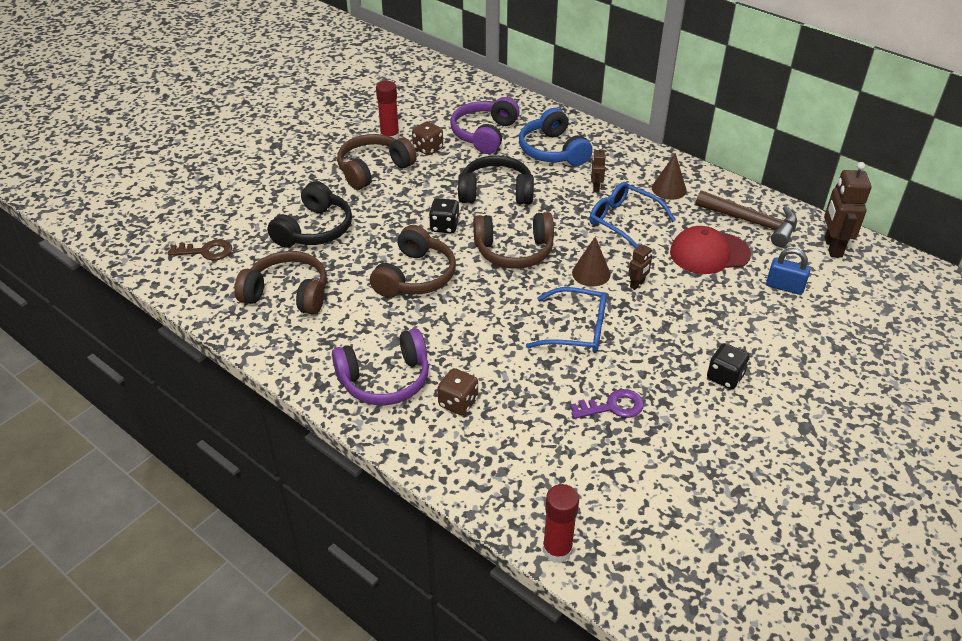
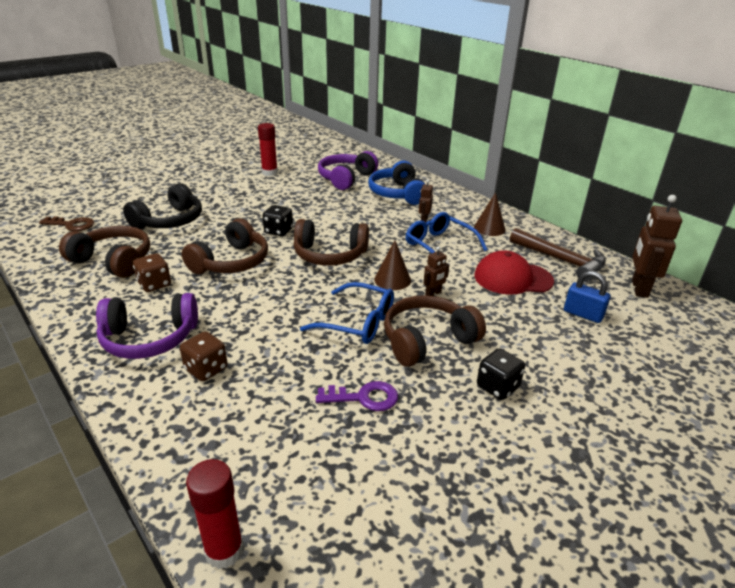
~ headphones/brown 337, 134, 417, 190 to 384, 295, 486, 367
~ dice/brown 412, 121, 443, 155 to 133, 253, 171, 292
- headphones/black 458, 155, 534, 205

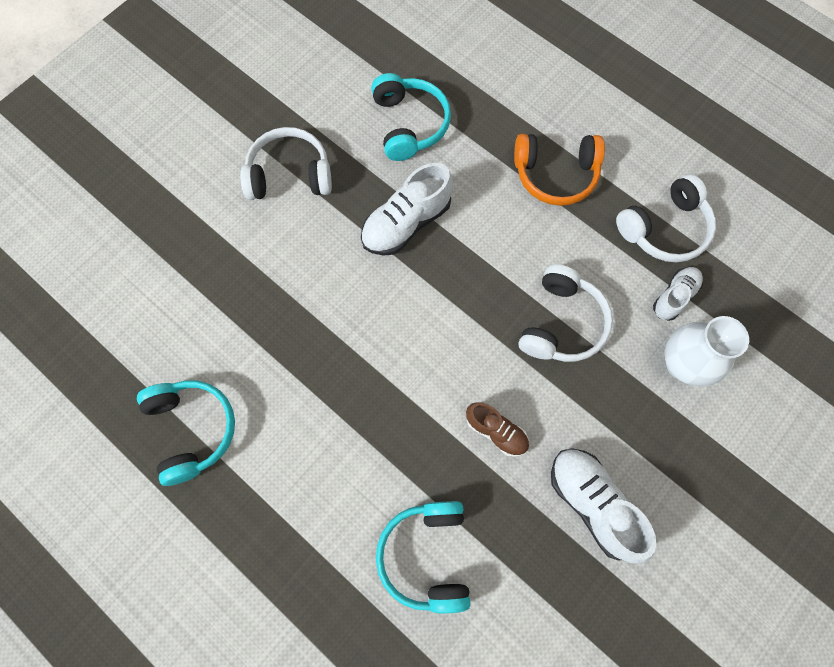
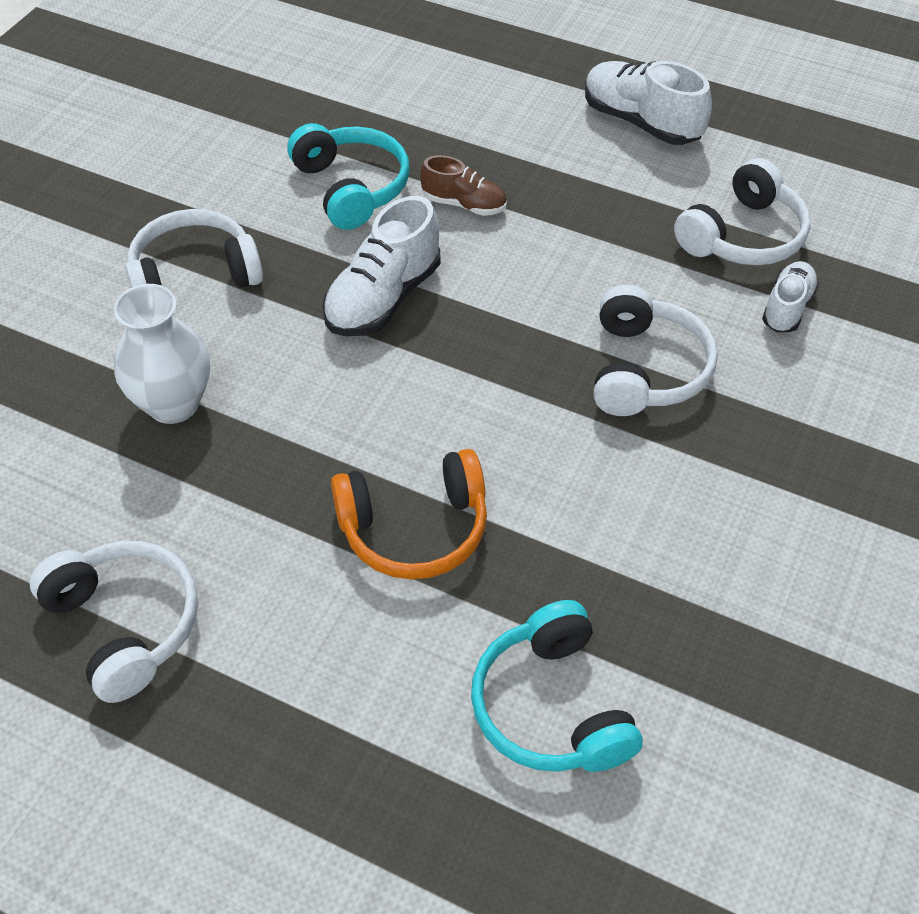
~ headphones/turquoise 137, 380, 235, 486 to headphones/white 30, 541, 198, 703
~ shoe/brown 466, 402, 529, 457 to 420, 155, 507, 216
~ headphones/orange 514, 134, 605, 206 to 331, 449, 487, 580
~ shoe/white 551, 448, 657, 564 to 585, 61, 712, 145
~ vase/white 665, 316, 749, 386 to 114, 284, 210, 424

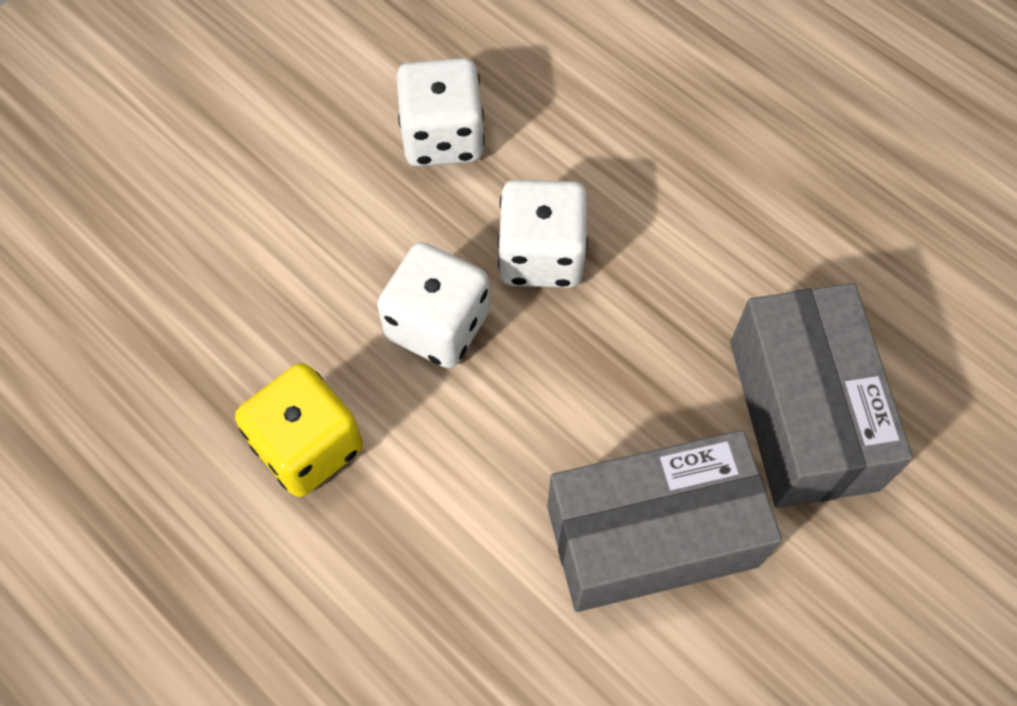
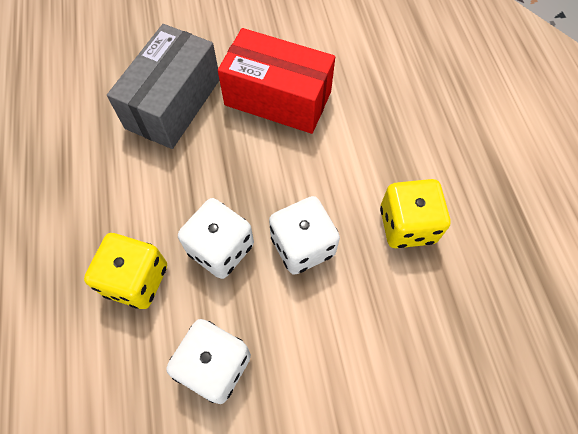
~ box/grey 547, 430, 782, 612 to box/red 218, 28, 335, 134
+ dice/yellow 84, 233, 167, 309

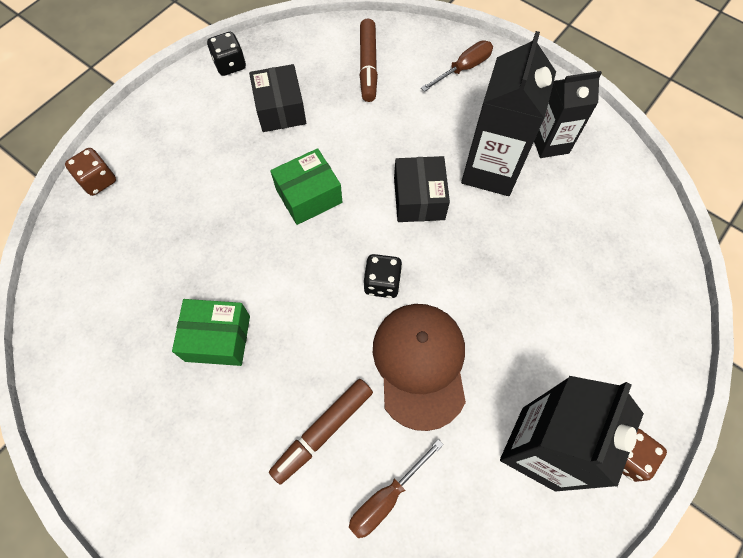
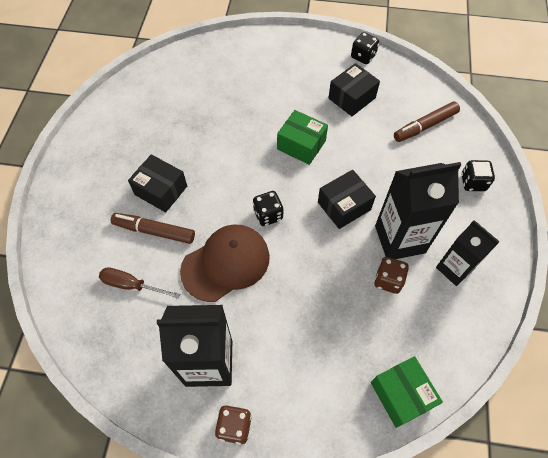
~ dice/brown 65, 148, 116, 196 to 374, 257, 409, 294
~ box/green 172, 299, 250, 366 to 371, 356, 443, 428
~ screwdriver/brown 421, 40, 493, 92 to dice/black 461, 160, 495, 191
+ box/black 128, 154, 187, 212

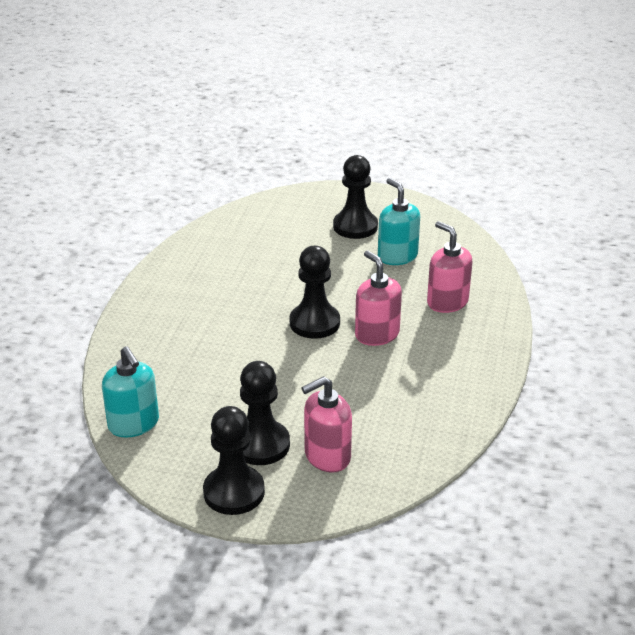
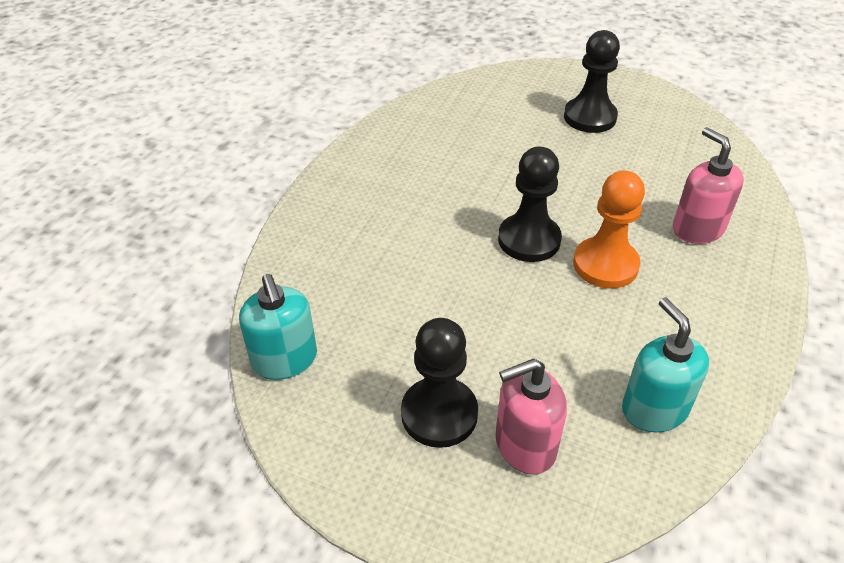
- pawn/black 203, 406, 265, 515
~ soap dispenser/pink 355, 250, 402, 346 to pawn/orange 573, 171, 645, 289
~ soap dispenser/turquoise 378, 178, 420, 265 to 622, 298, 709, 432

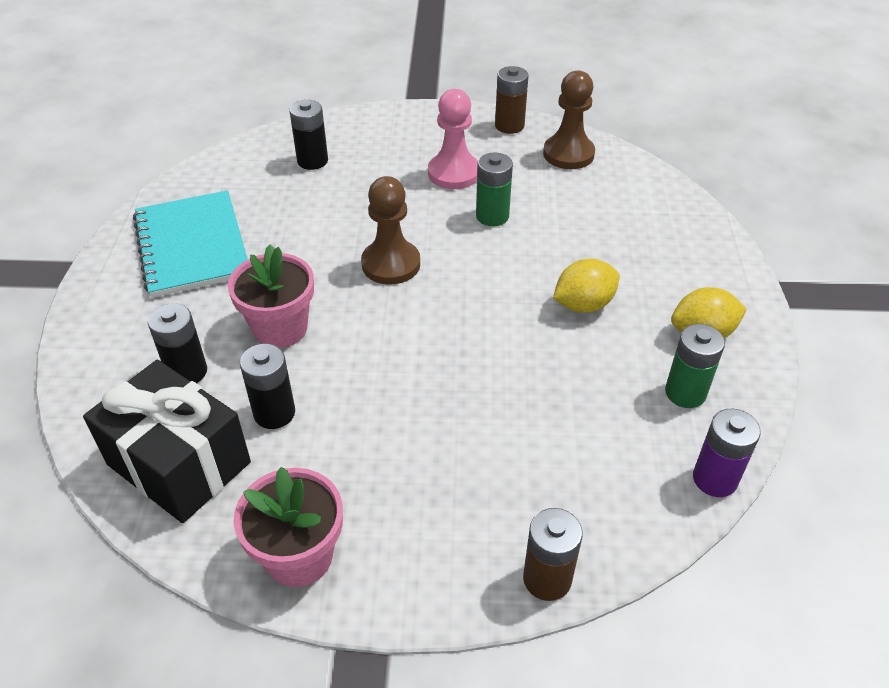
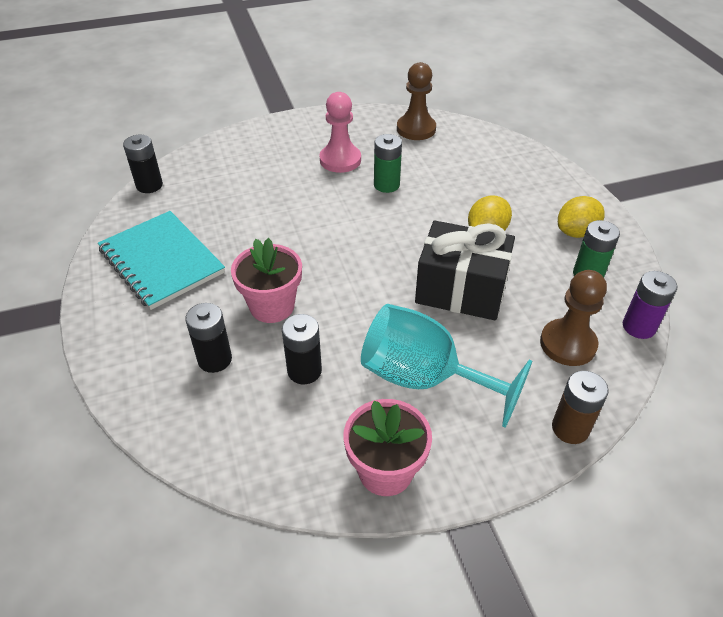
~ gift/black 83, 360, 251, 523 to 415, 220, 515, 321
~ battery/black 289, 100, 328, 170 to 123, 135, 163, 193
~ pawn/brown 361, 176, 420, 285 to 540, 270, 607, 366
- battery/brown 495, 66, 528, 134
+ goblet/turquoise 361, 304, 532, 428

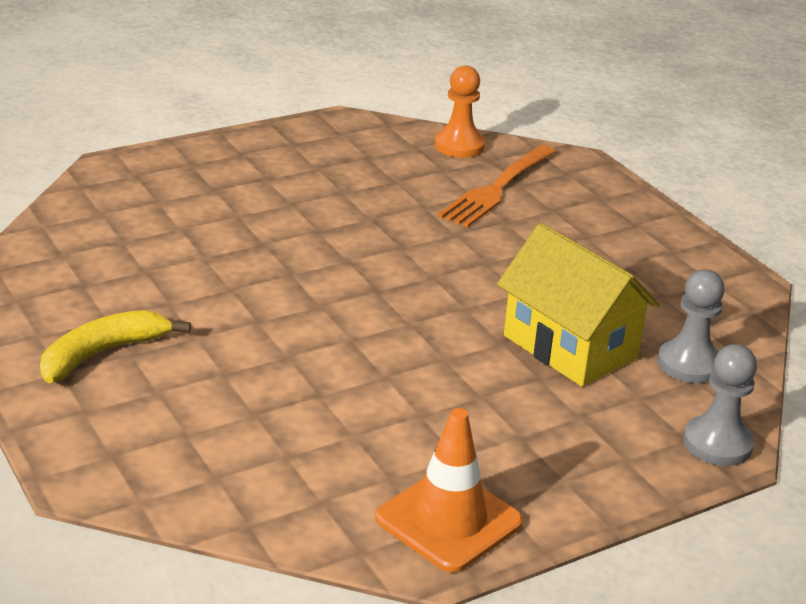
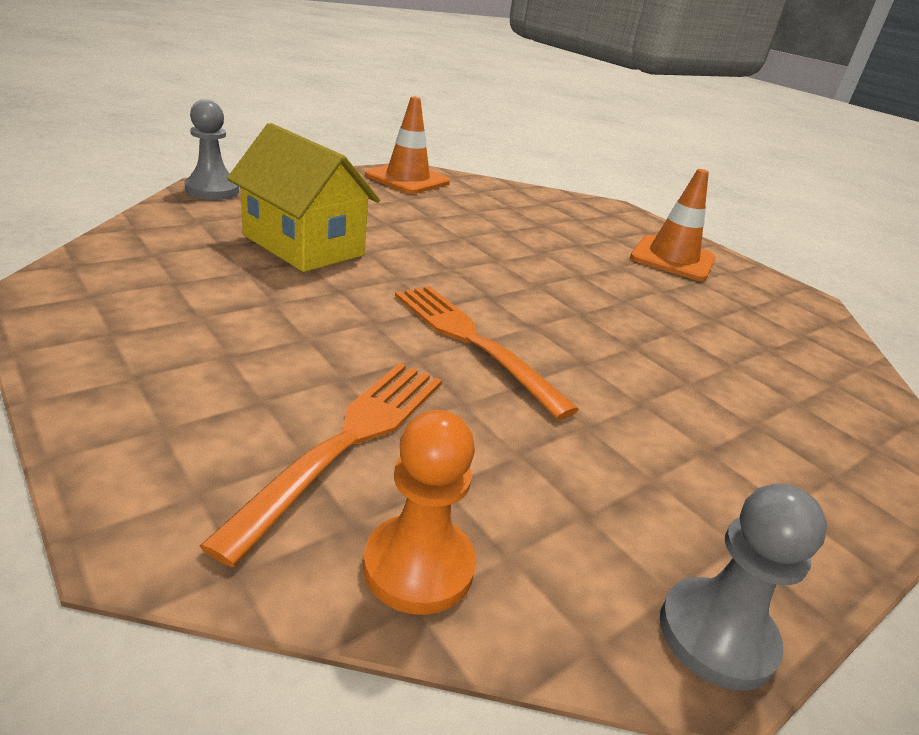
~ banana/yellow 40, 310, 191, 383 to traffic cone/orange 630, 169, 716, 281
~ pawn/grey 657, 269, 725, 383 to 660, 483, 827, 691
+ fork/orange 395, 286, 579, 420

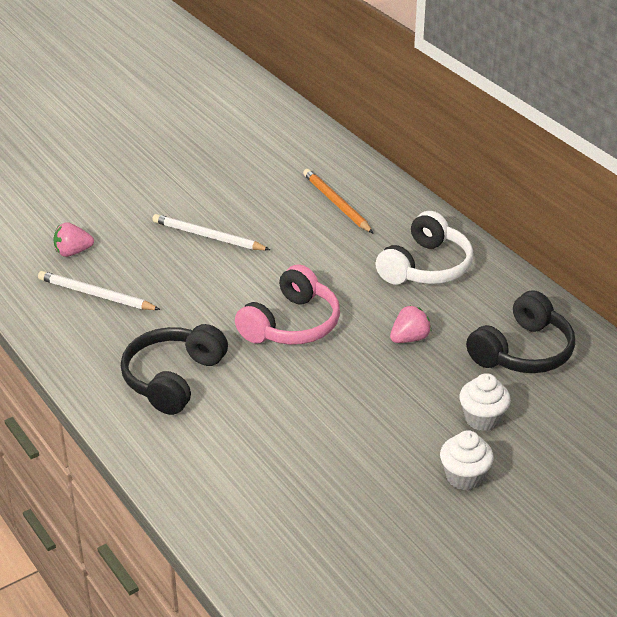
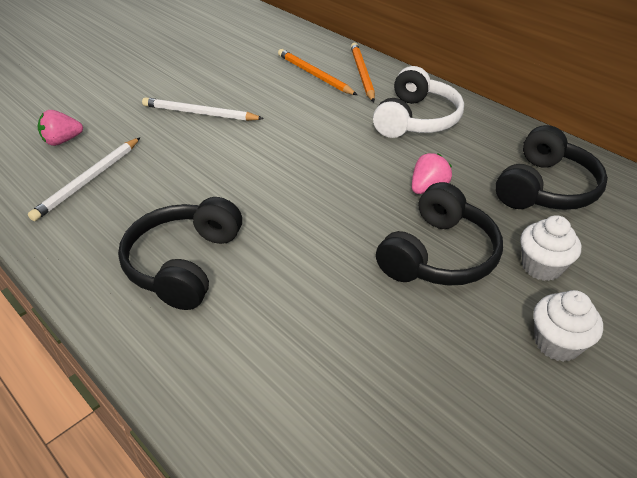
~ pencil/white 38, 271, 161, 310 = 28, 138, 140, 221 75 degrees counterclockwise
- headphones/pink 235, 264, 340, 345
+ pencil/orange 351, 43, 375, 102
+ headphones/black 376, 182, 503, 286

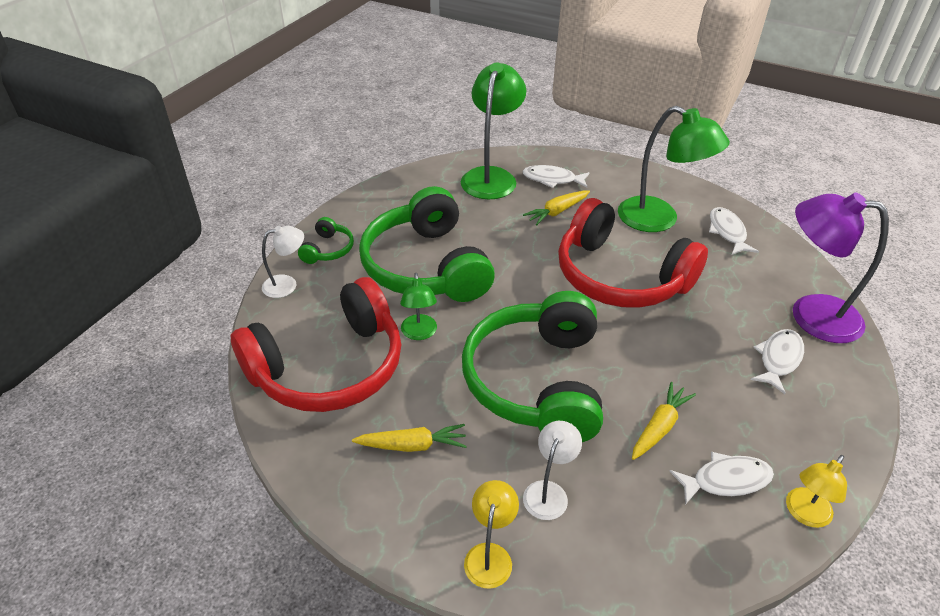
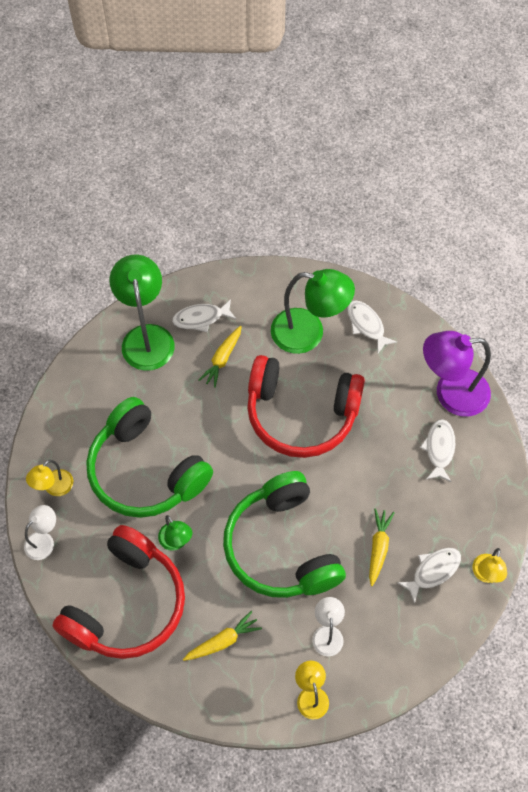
~ headphones/green 298, 217, 354, 264 to lamp/yellow 26, 460, 73, 496

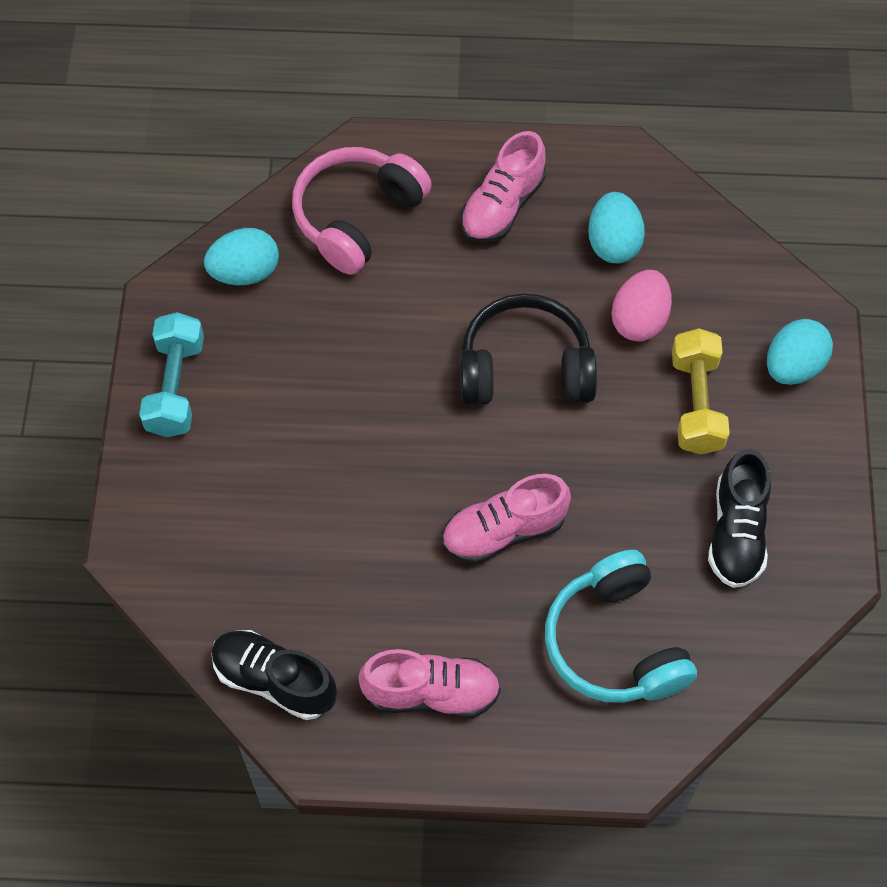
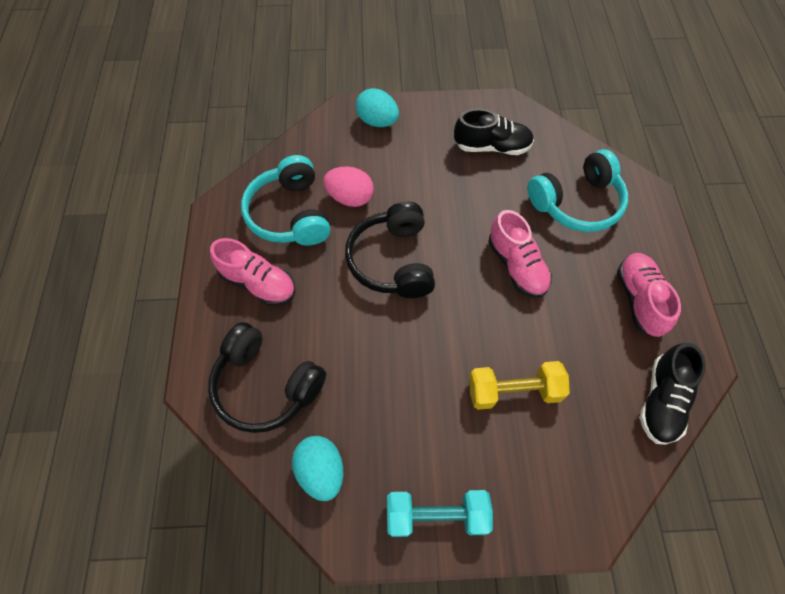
~ headphones/pink 292, 147, 432, 275 to headphones/black 208, 322, 326, 433
~ egg/turquoise 588, 192, 645, 263 to headphones/turquoise 241, 155, 330, 246
~ dumbbell/yellow 672, 328, 730, 454 to 469, 361, 570, 410

